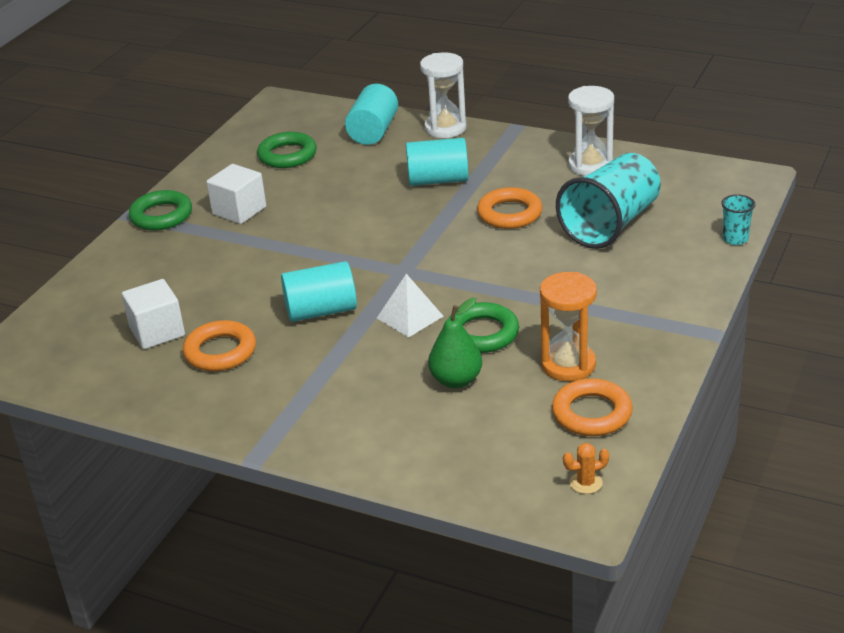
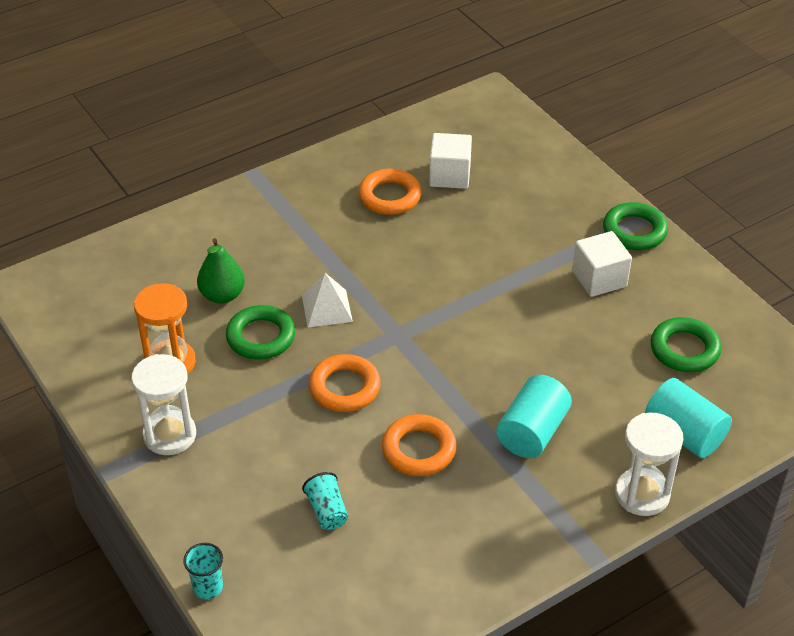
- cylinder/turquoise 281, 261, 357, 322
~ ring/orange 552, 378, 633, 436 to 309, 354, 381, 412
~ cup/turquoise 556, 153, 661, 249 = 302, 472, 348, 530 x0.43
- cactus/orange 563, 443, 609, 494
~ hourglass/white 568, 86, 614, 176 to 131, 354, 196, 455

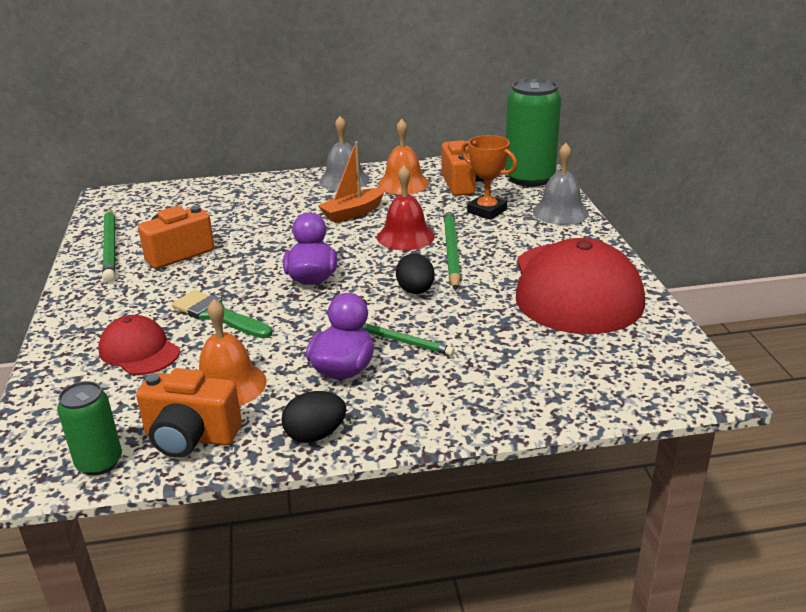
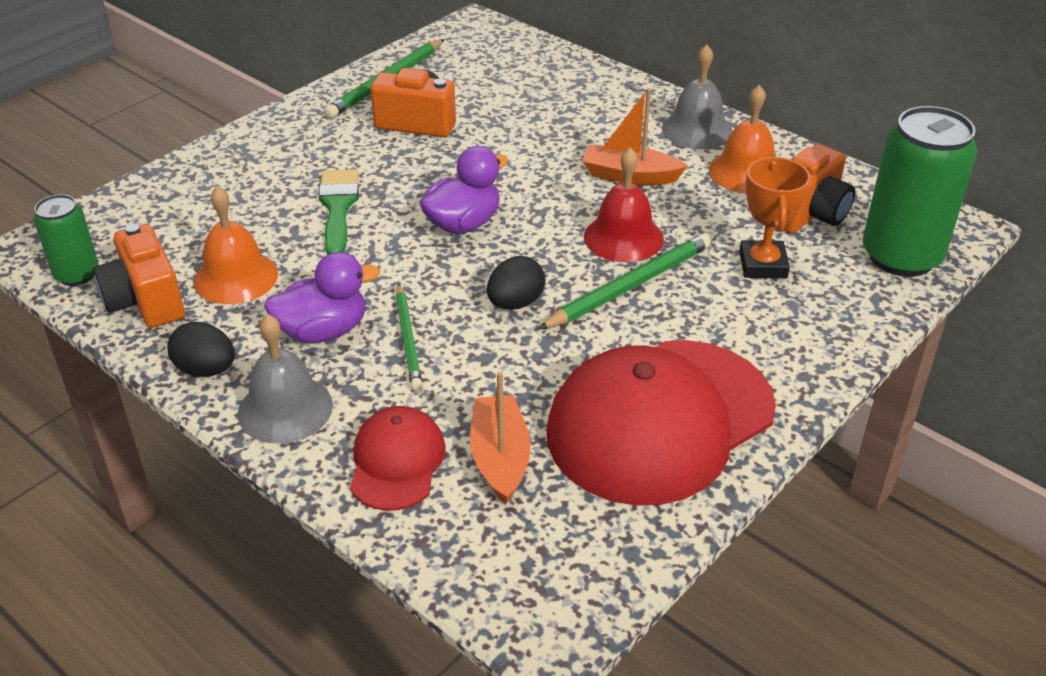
~ cap/red 98, 315, 180, 375 to 350, 406, 445, 511
~ bell/grey 533, 143, 589, 225 to 238, 314, 333, 443
+ boat/orange 470, 372, 531, 504

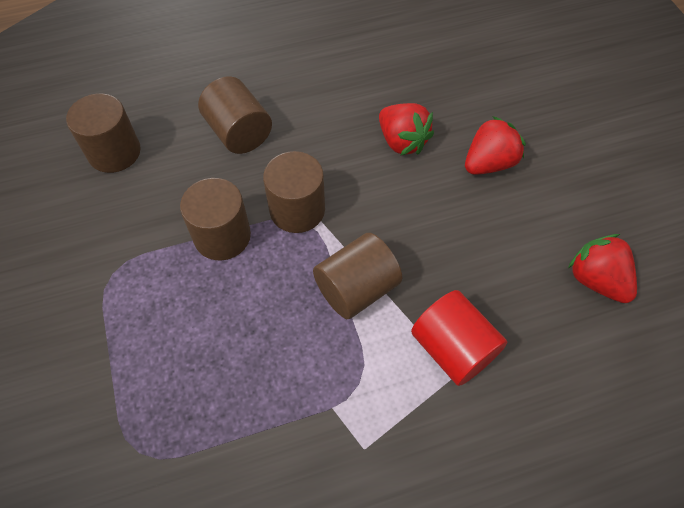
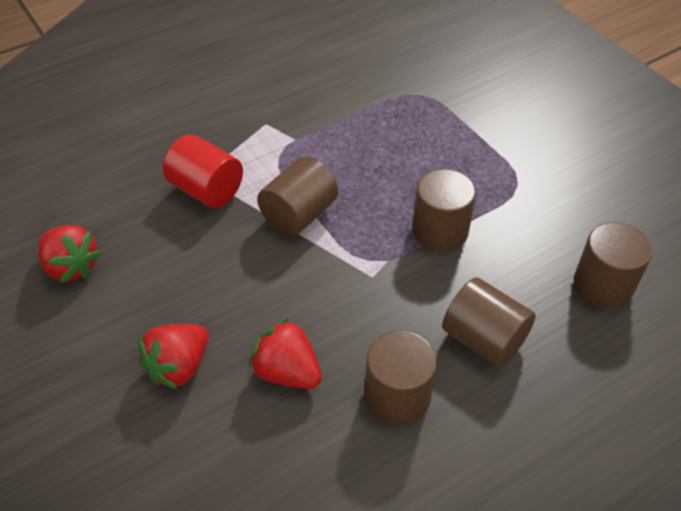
~ cylinder/brown 263, 151, 325, 233 to 365, 330, 437, 425

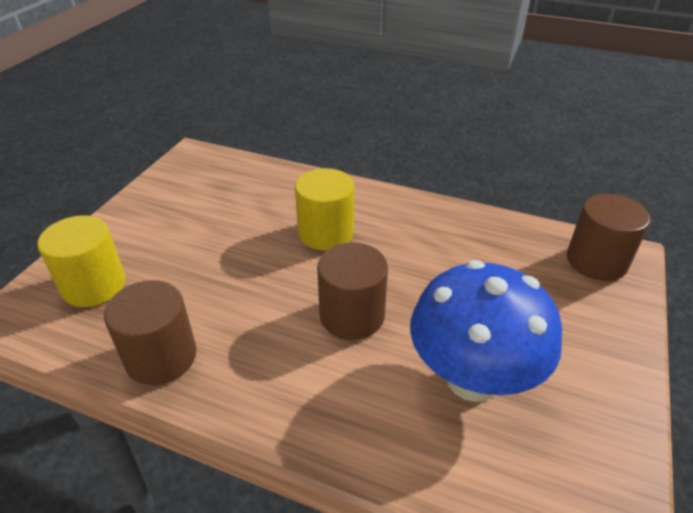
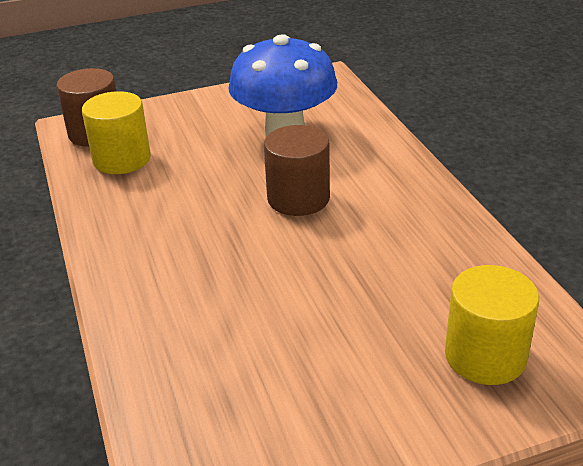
- cylinder/brown 104, 280, 197, 385
~ cylinder/yellow 295, 168, 354, 251 to 82, 91, 151, 174

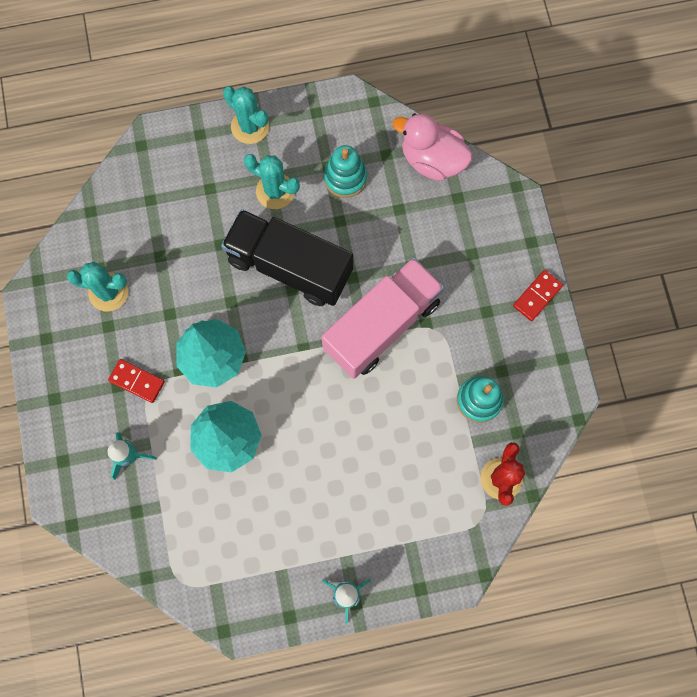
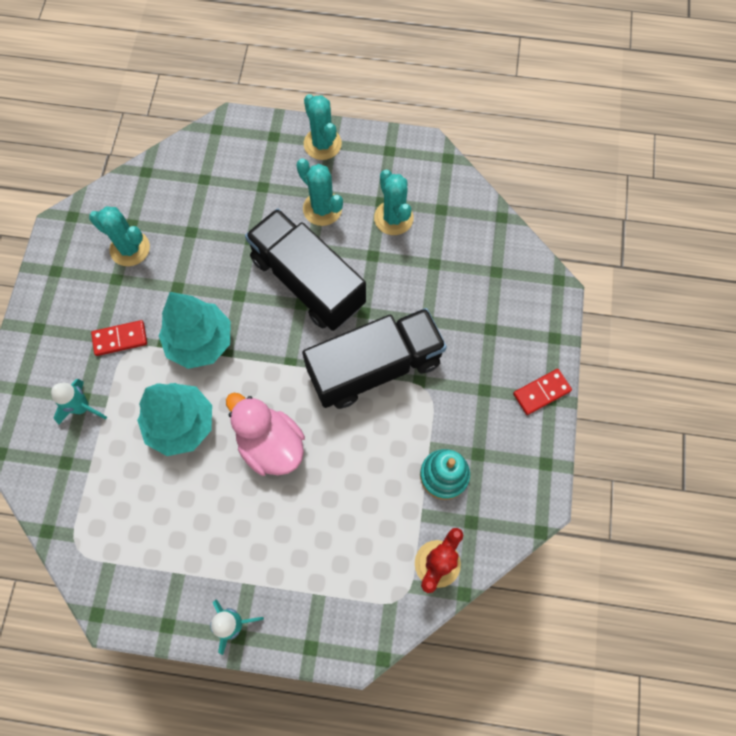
~ domino/red 108, 359, 165, 403 = 91, 320, 147, 356 60 degrees counterclockwise
~ truck/pink 321, 257, 444, 379 to truck/black 302, 308, 447, 409
~ stacking toy/turquoise 324, 145, 367, 198 to cactus/turquoise 374, 169, 414, 235
~ duck/pink 393, 113, 473, 181 to 226, 393, 305, 476

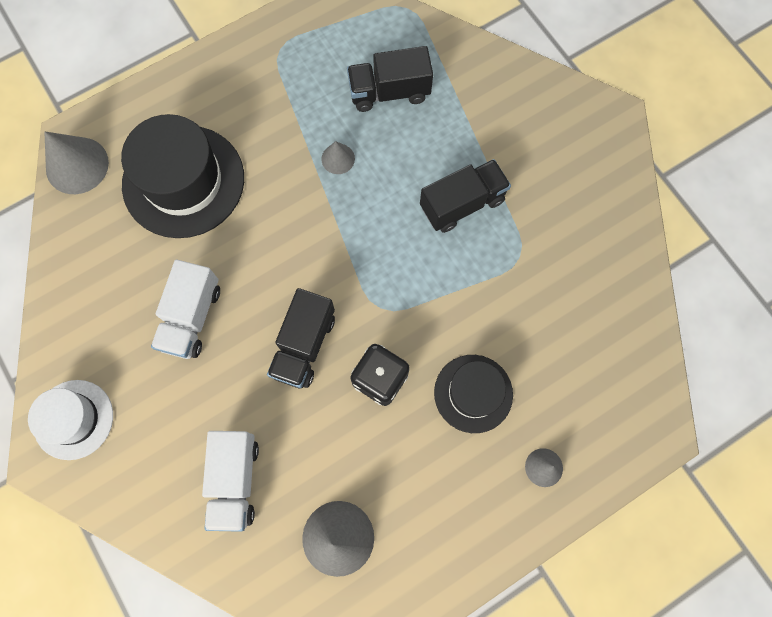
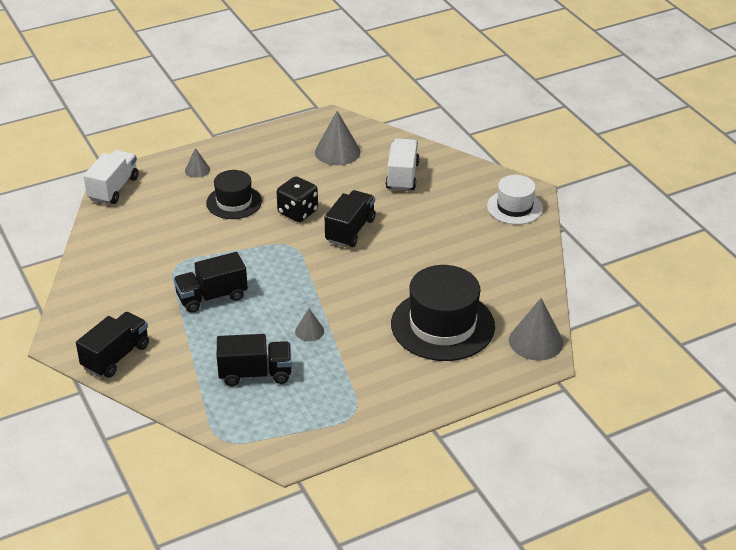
~ truck/white 151, 260, 220, 359 to 84, 150, 139, 204
+ truck/black 76, 312, 149, 378

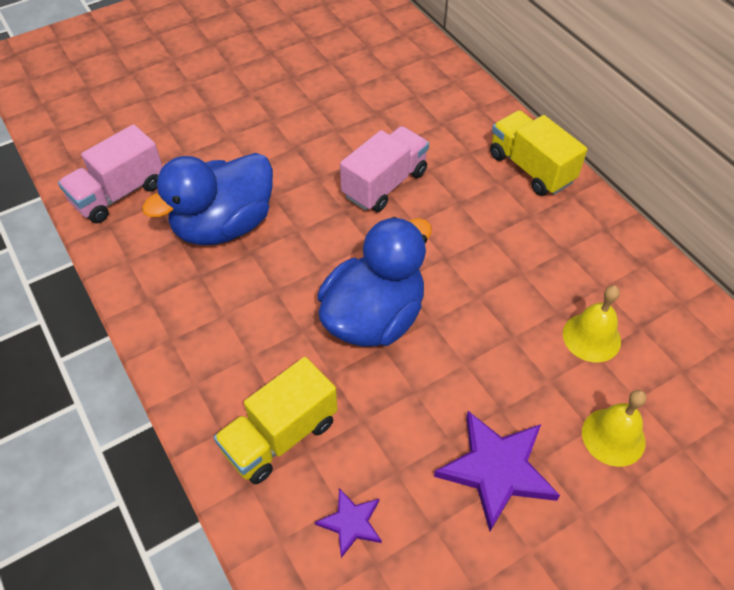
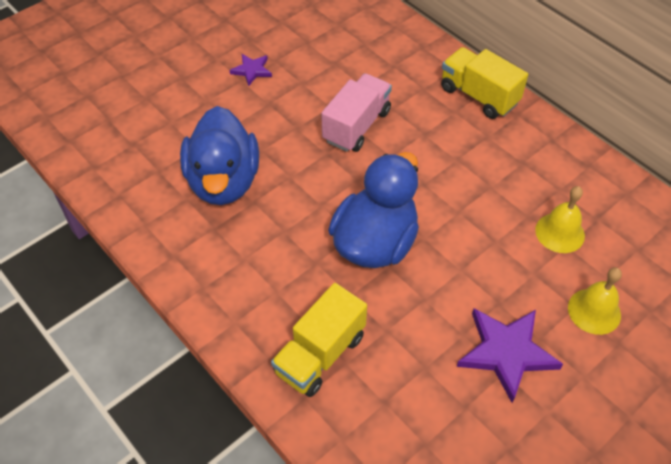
- truck/pink 58, 124, 163, 223
~ duck/blue 142, 153, 273, 245 = 180, 106, 259, 205 45 degrees counterclockwise
~ star/purple 315, 488, 382, 558 to 229, 54, 272, 86

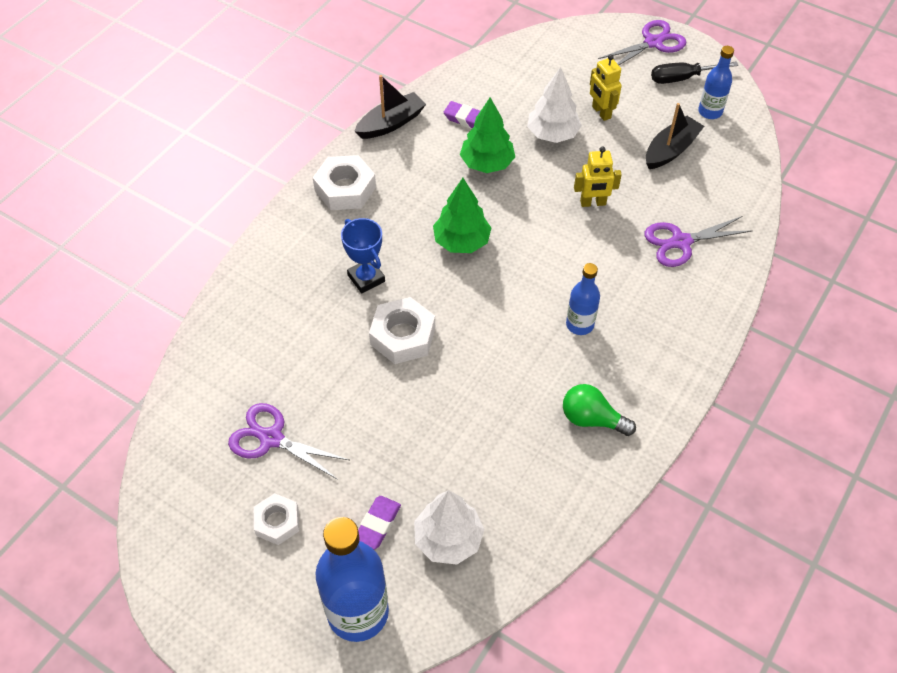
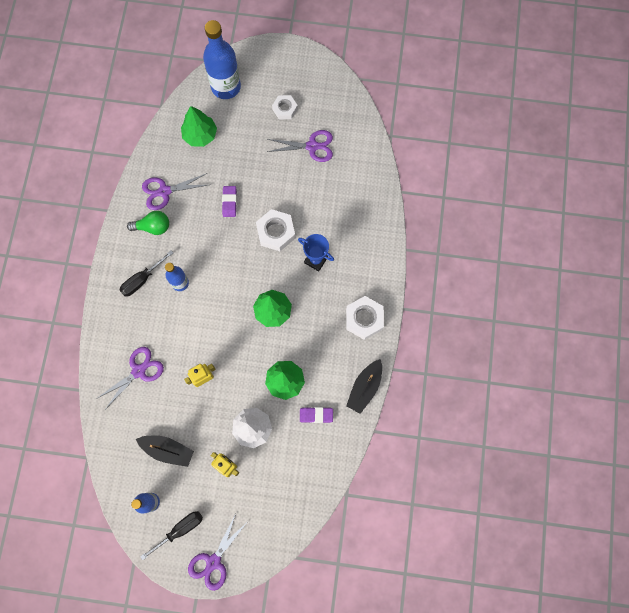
~ eraser/purple 358, 496, 401, 549 to 222, 186, 237, 217
~ tree/white 414, 490, 485, 565 to tree/green 181, 106, 217, 147
~ boat/black 646, 103, 704, 169 = 136, 436, 194, 467 90 degrees counterclockwise
+ screwdriver/black 119, 250, 173, 297
+ scissors/purple 142, 173, 208, 210

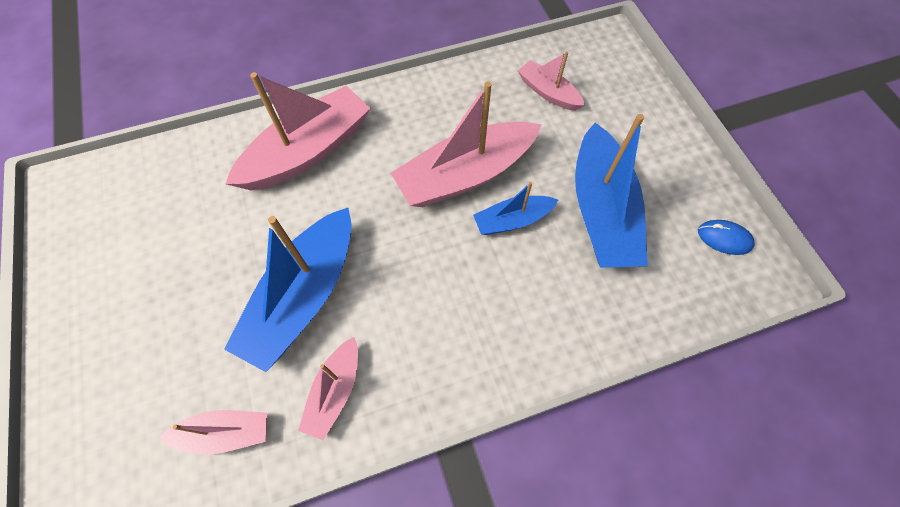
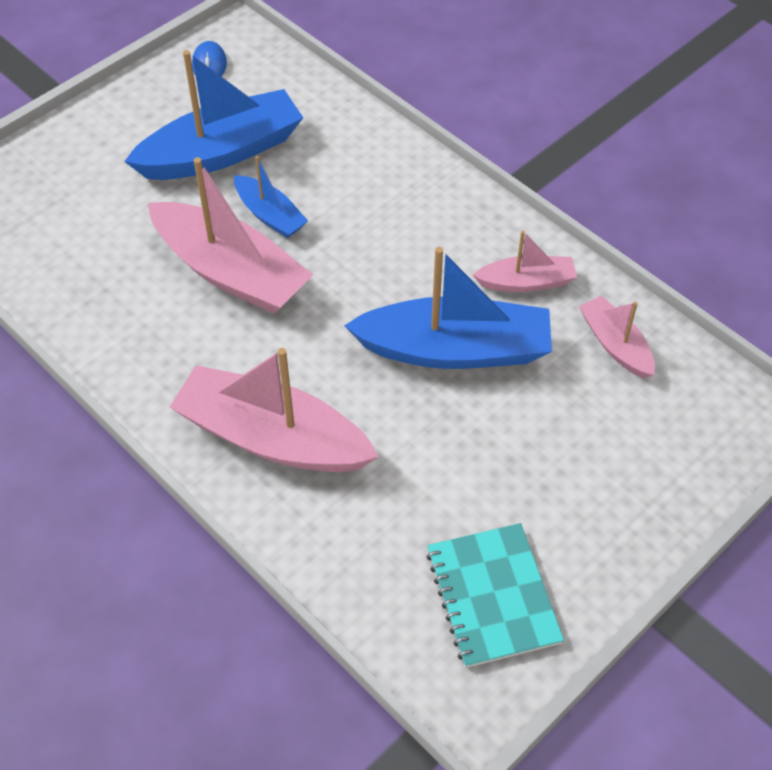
- boat/pink 518, 51, 585, 111
+ notebook/turquoise 427, 523, 564, 668

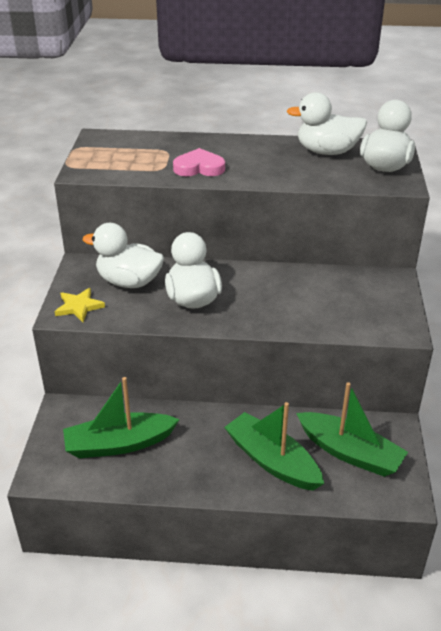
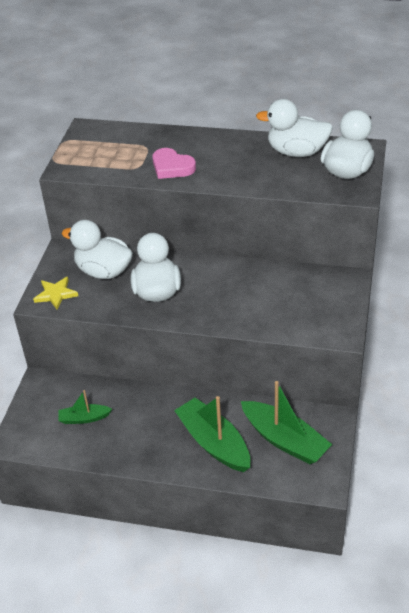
~ boat/green 63, 377, 180, 458 = 58, 390, 112, 424 x0.54
~ heart/pink 173, 148, 225, 176 = 152, 148, 196, 179 150 degrees counterclockwise

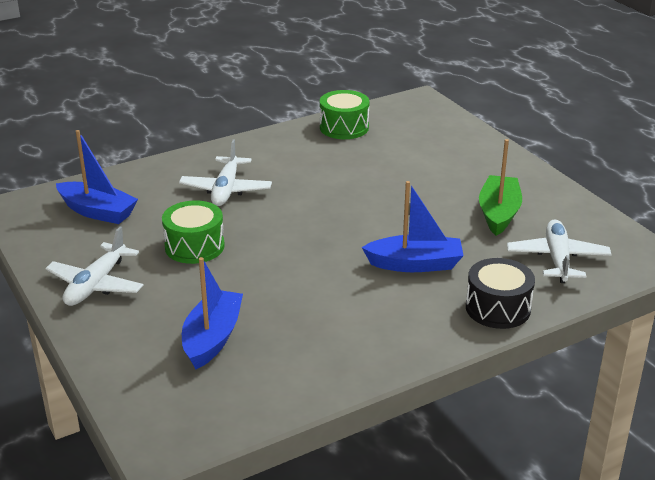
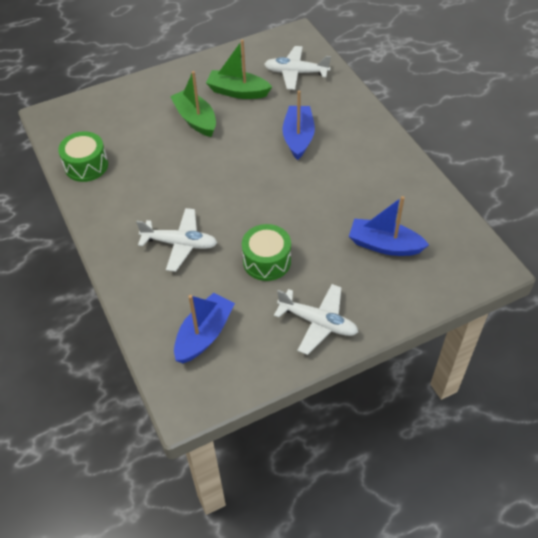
- drum/black 466, 258, 535, 329
+ boat/green 170, 71, 216, 137

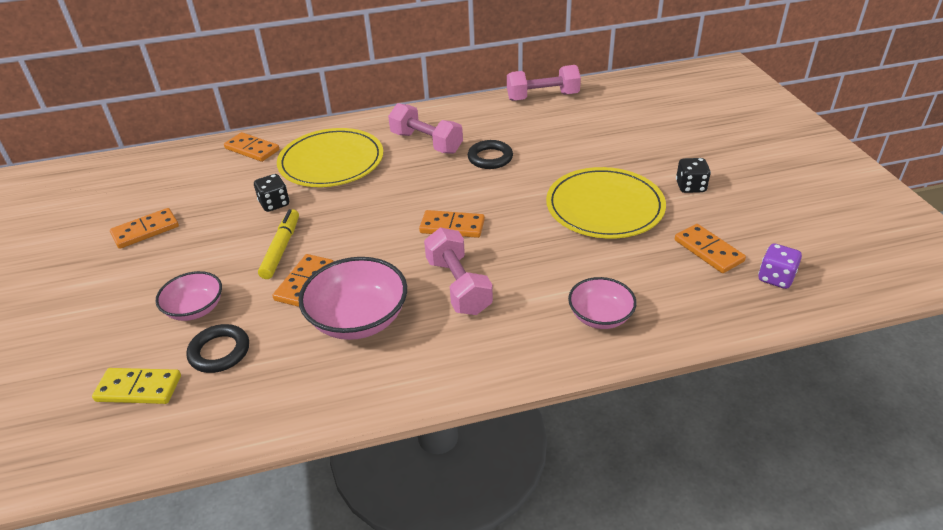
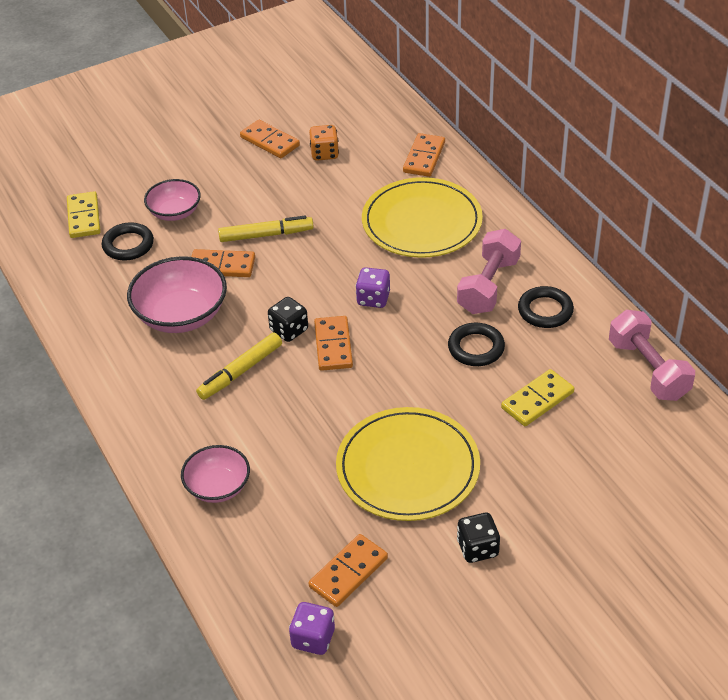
~ dice/black 254, 174, 289, 212 to 268, 297, 308, 342
~ dumbbell/pink 424, 228, 493, 315 to marker/yellow 196, 333, 282, 400
+ dice/orange 309, 125, 339, 161
+ dice/purple 355, 267, 390, 308
+ domino/yellow 501, 369, 575, 426
+ ring/black 518, 286, 574, 328

